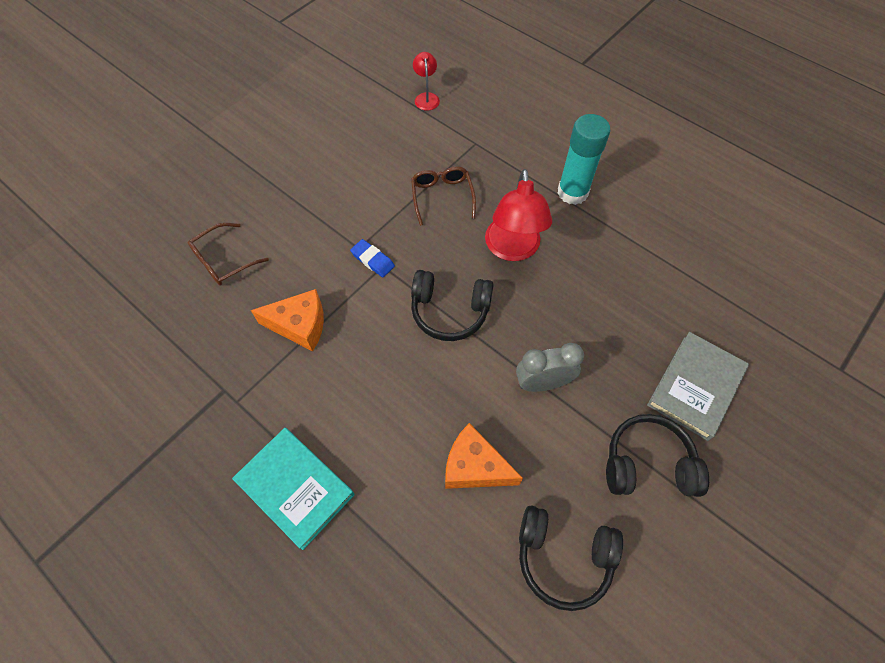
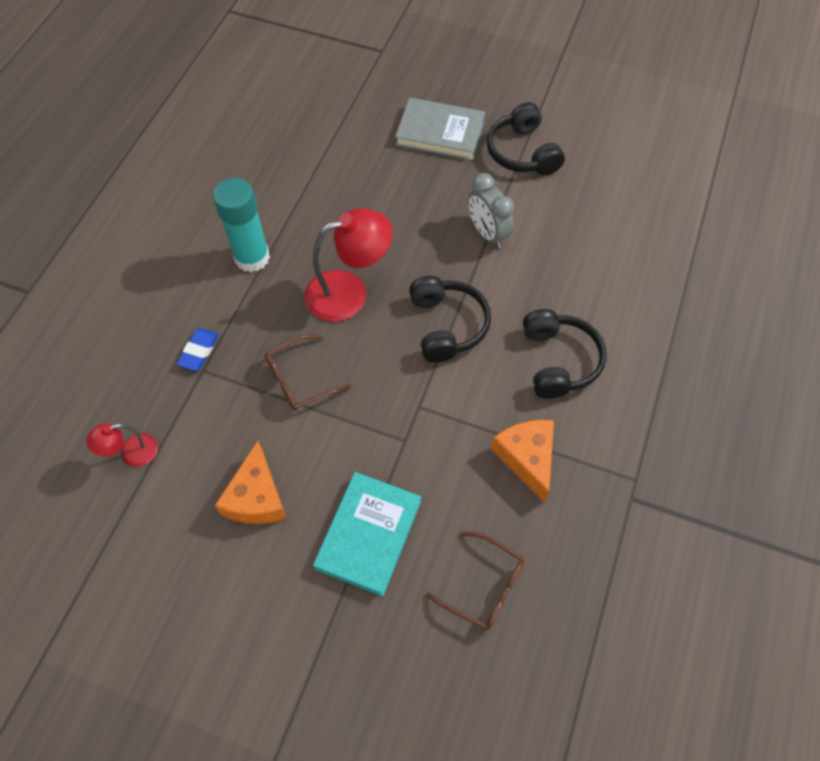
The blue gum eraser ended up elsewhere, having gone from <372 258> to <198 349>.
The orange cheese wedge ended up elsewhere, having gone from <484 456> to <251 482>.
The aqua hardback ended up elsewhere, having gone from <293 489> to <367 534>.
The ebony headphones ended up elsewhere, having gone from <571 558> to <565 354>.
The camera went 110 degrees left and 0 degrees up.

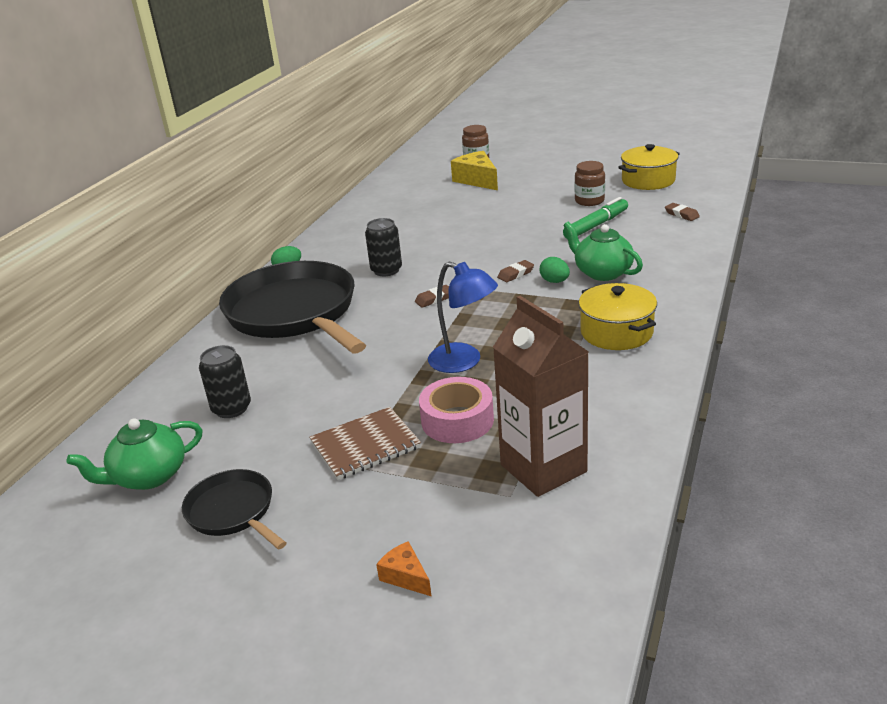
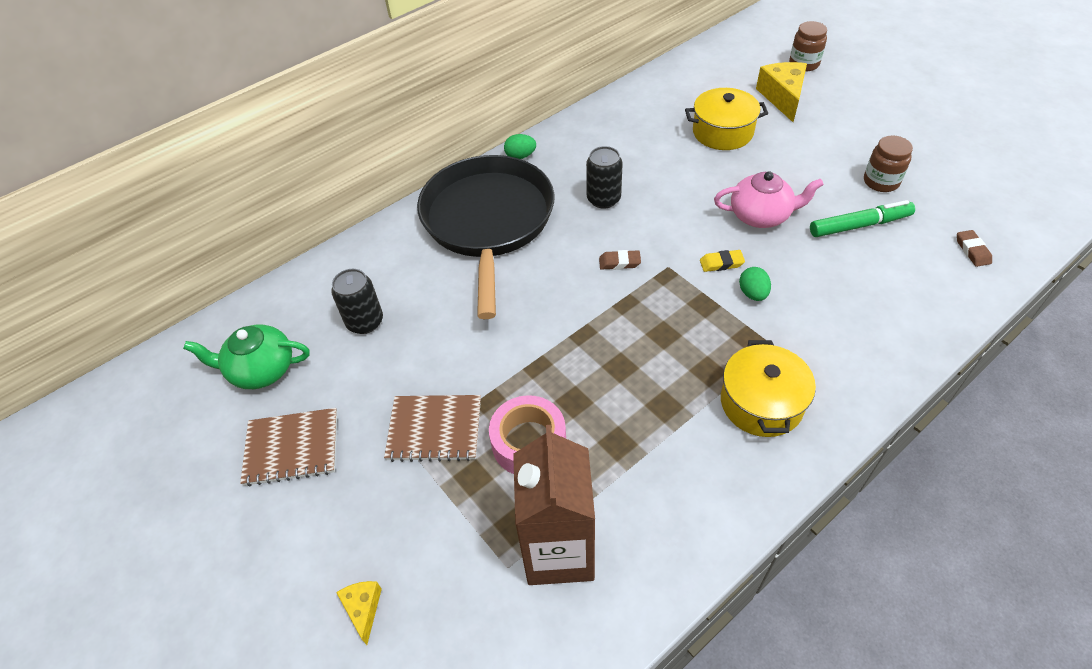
Where the ebony frying pan stood at <234 509>, the russet notebook came to stand at <288 447>.
What was the orange cheese wedge at <404 569> turned into the golden cheese wedge at <359 613>.
The golden pot ended up elsewhere, having gone from <649 167> to <726 119>.
What was the russet gum eraser at <515 271> turned into the golden gum eraser at <722 261>.
The second view gained the rosy china teapot at <769 199>.
The second view lost the blue lamp at <463 317>.
The second view lost the green china teapot at <603 251>.
The camera went 30 degrees right and 20 degrees up.

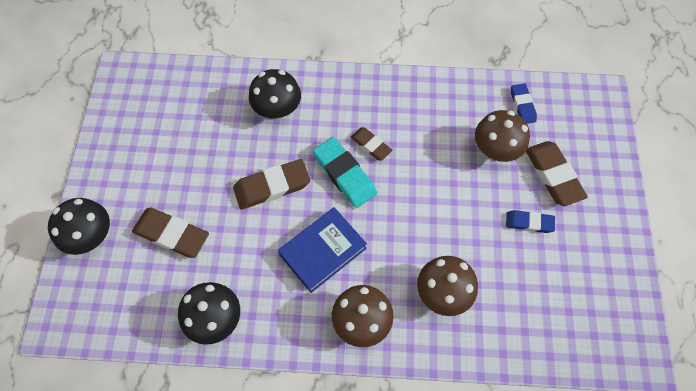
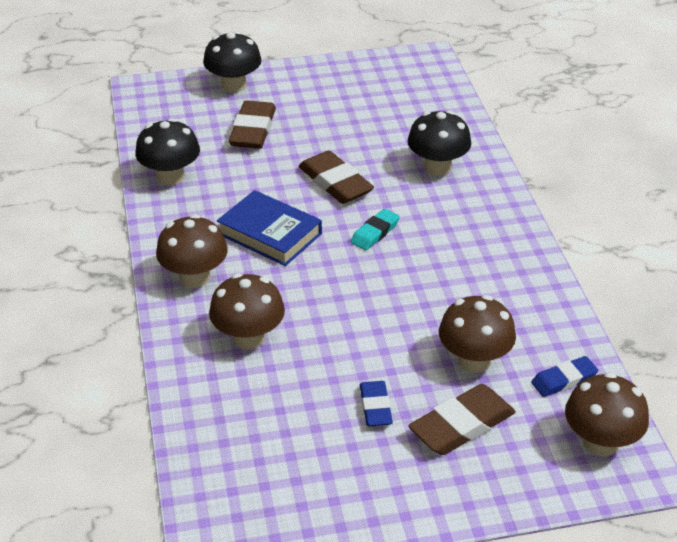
The size of the aqua gum eraser at <345 172> changed by a factor of 0.60.
The second view gained the russet mushroom at <607 414>.
The second view lost the russet gum eraser at <371 144>.
The camera went 75 degrees right and 25 degrees down.

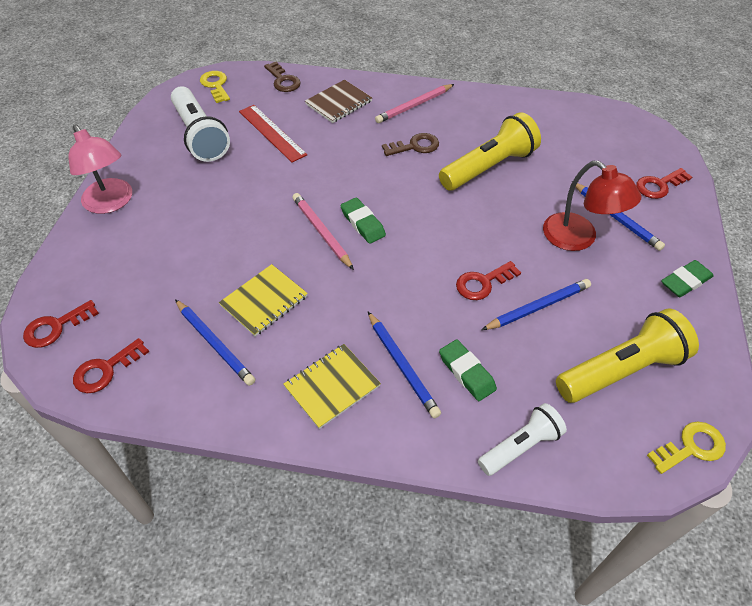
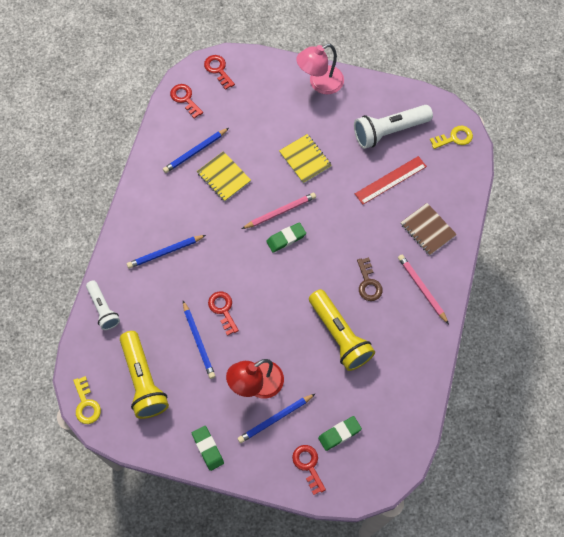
The golden notebook ended up elsewhere, having gone from <332 386> to <305 158>.
The green gum eraser ended up elsewhere, having gone from <468 370> to <340 433>.
The second view lost the russet latchkey at <282 77>.
The camera went 95 degrees right and 15 degrees up.

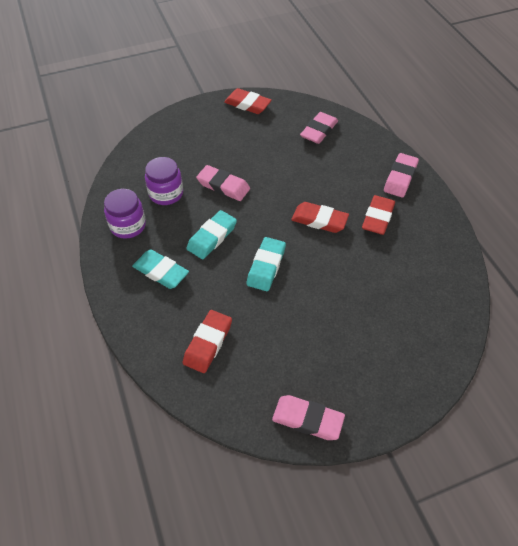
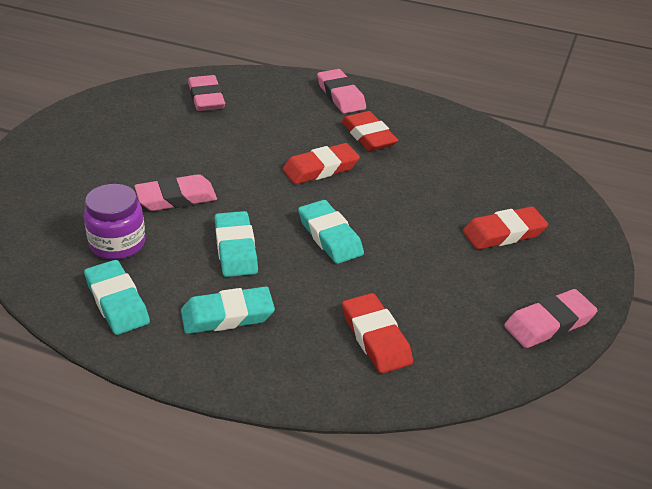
Where the royal purple preserve jar stood at <125 214>, the aqua gum eraser came to stand at <117 297>.
The scarlet gum eraser ended up elsewhere, having gone from <248 101> to <505 228>.
The camera went 50 degrees left and 15 degrees down.

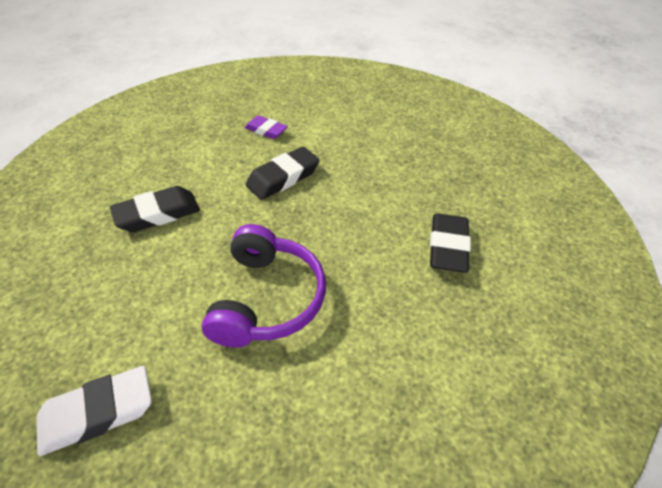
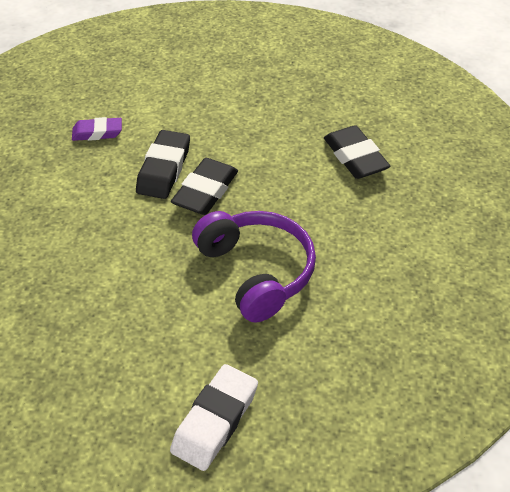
The ebony gum eraser ended up elsewhere, having gone from <155 209> to <204 186>.
The camera went 35 degrees left and 0 degrees up.

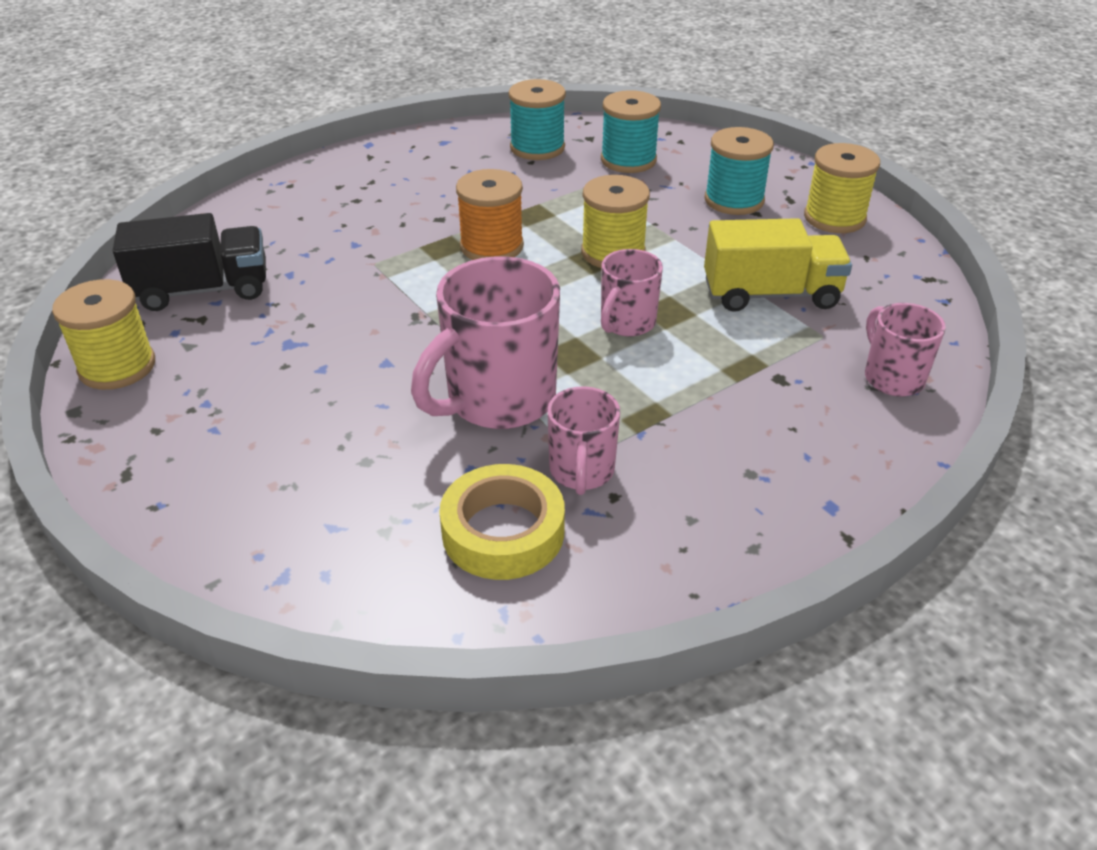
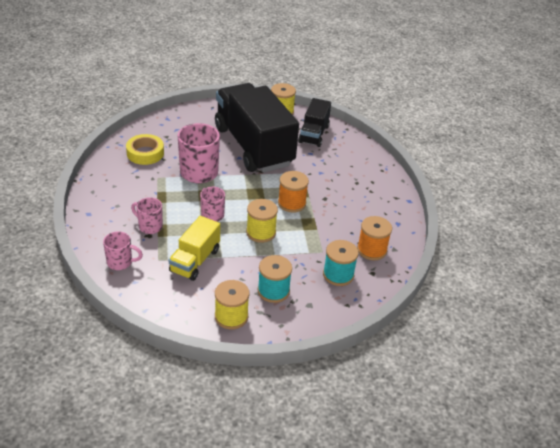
The rosy tea mug ended up elsewhere, having gone from <583 440> to <147 215>.
The second view gained the ebony toy truck at <257 128>.
What was the aqua reel of thread at <537 119> turned into the orange reel of thread at <374 238>.
The camera went 115 degrees right and 0 degrees up.

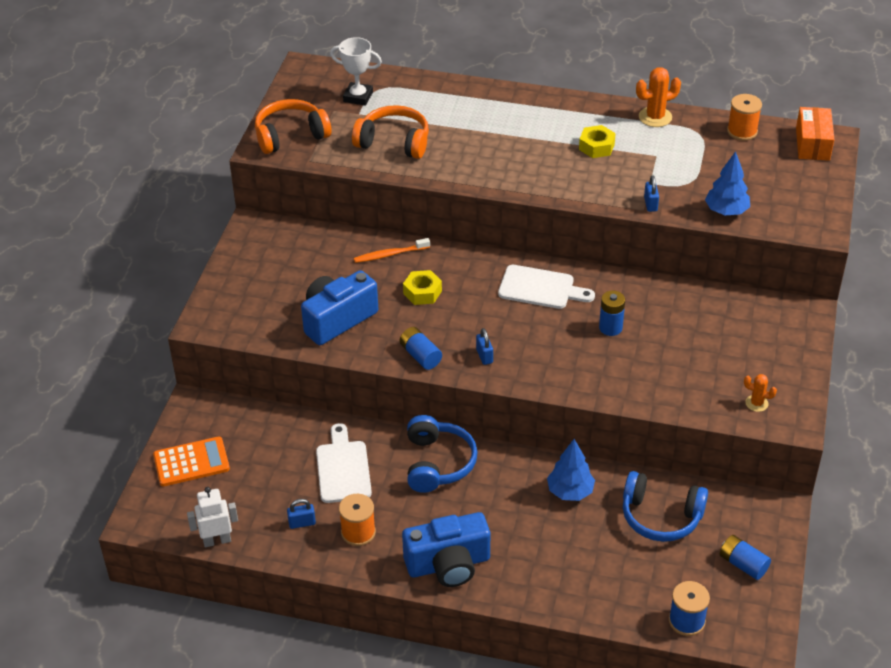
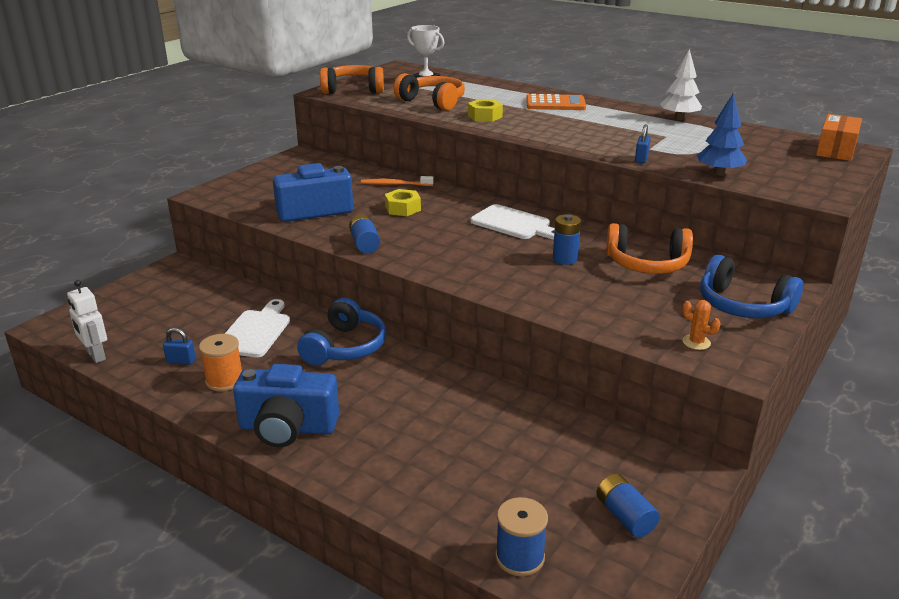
The pure white toy robot at <212 517> ended up facing another way, 135 degrees counterclockwise from before.
The golden hexagon nut ended up elsewhere, having gone from <597 141> to <485 110>.
The orange adding machine ended up elsewhere, having gone from <191 461> to <556 102>.
The second view gained the orange headphones at <649 248>.
Where the orange prickly plant stood at <658 97>, the pure white fir tree came to stand at <681 84>.
The blue headphones ended up elsewhere, having gone from <665 506> to <751 286>.
The second view lost the blue padlock at <484 346>.
The second view lost the blue fir tree at <571 470>.
The second view lost the orange reel of thread at <744 117>.
The camera went 20 degrees right and 15 degrees down.

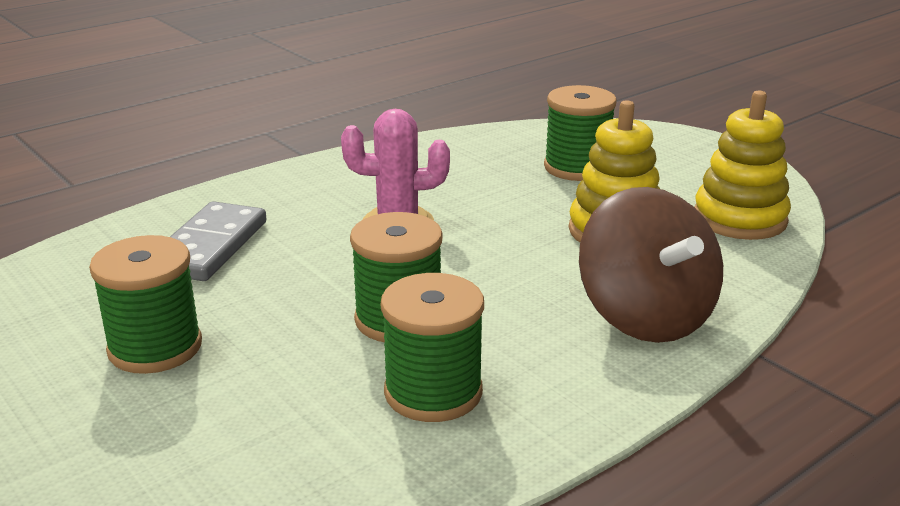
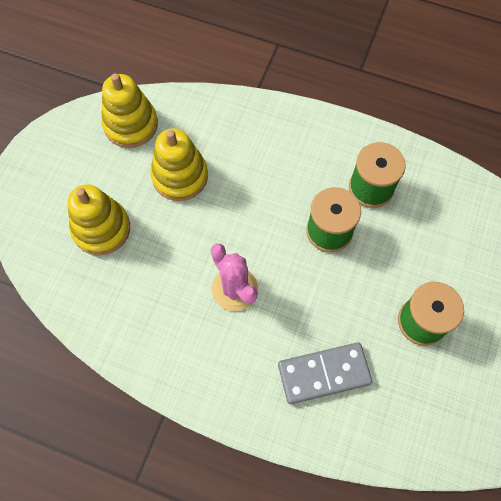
Where the green reel of thread stood at <580 133>, the golden ring stacker came to stand at <99 219>.
The second view lost the russet whirligig at <651 265>.
The camera went 120 degrees left and 40 degrees up.

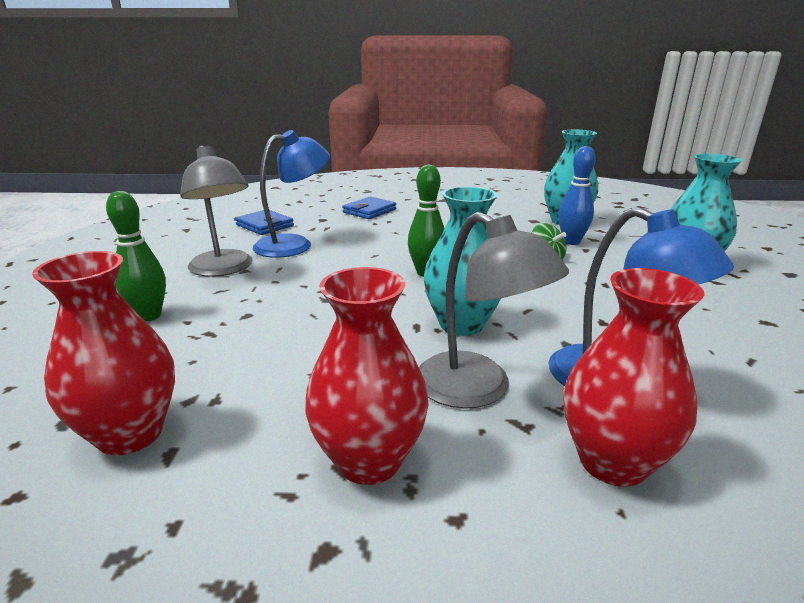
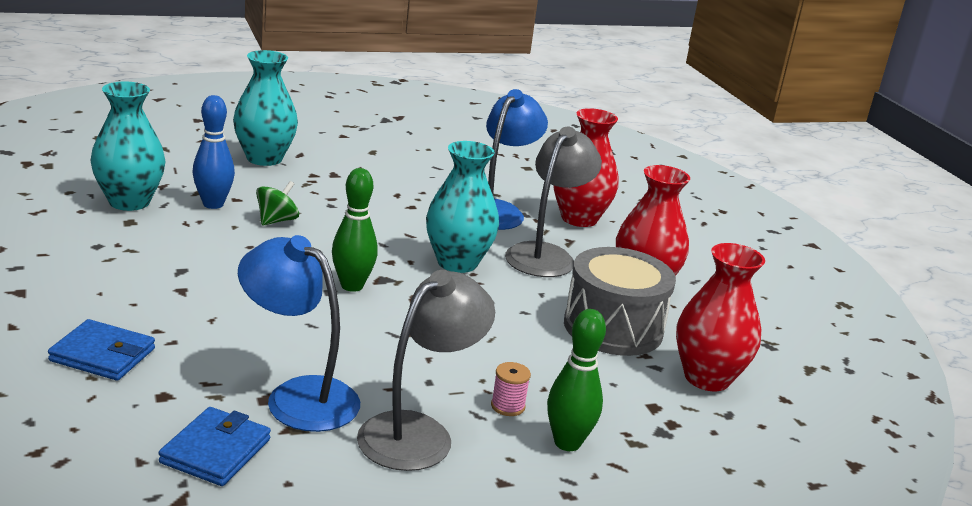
The second view gained the rosy reel of thread at <511 389>.
The second view gained the gray toy drum at <620 301>.
The camera went 115 degrees left and 0 degrees up.

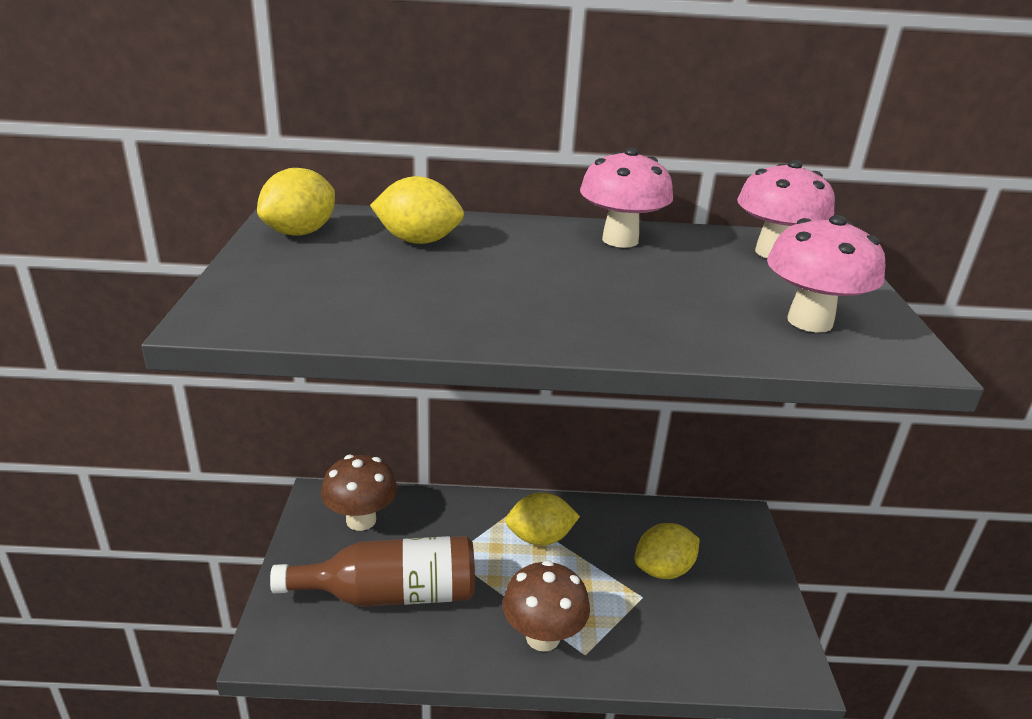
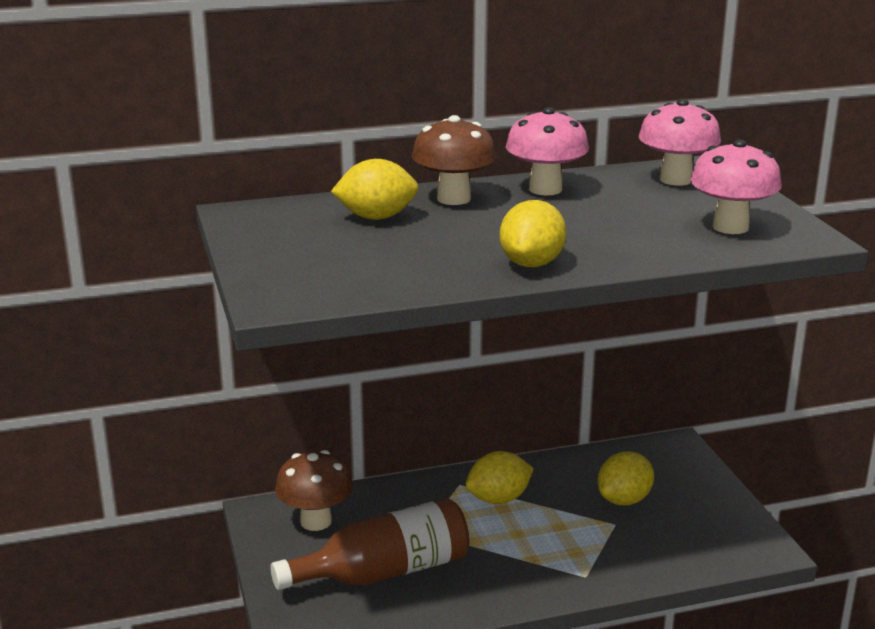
The russet mushroom ended up elsewhere, having gone from <546 606> to <454 160>.
The golden lemon ended up elsewhere, having gone from <296 202> to <533 233>.
The camera went 15 degrees left and 5 degrees down.

